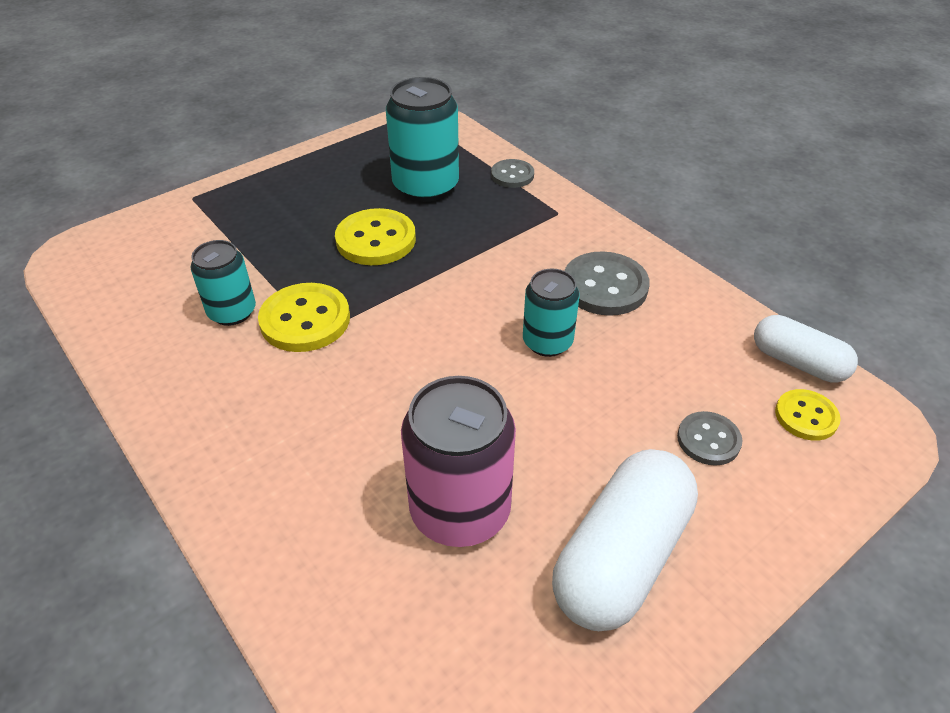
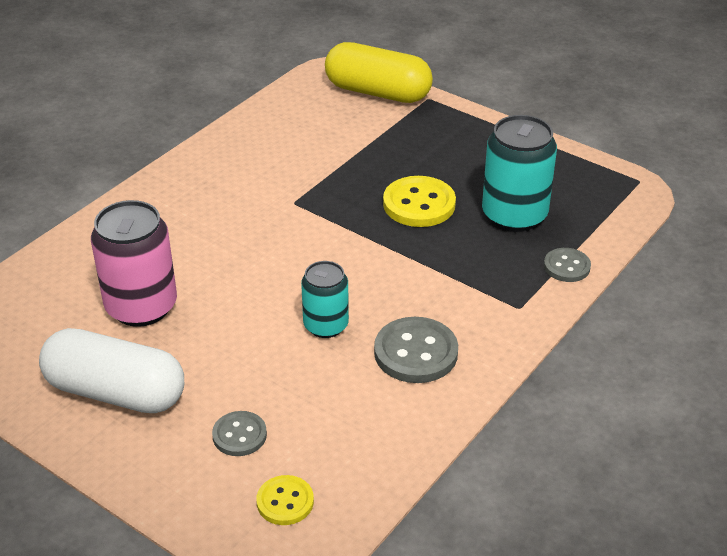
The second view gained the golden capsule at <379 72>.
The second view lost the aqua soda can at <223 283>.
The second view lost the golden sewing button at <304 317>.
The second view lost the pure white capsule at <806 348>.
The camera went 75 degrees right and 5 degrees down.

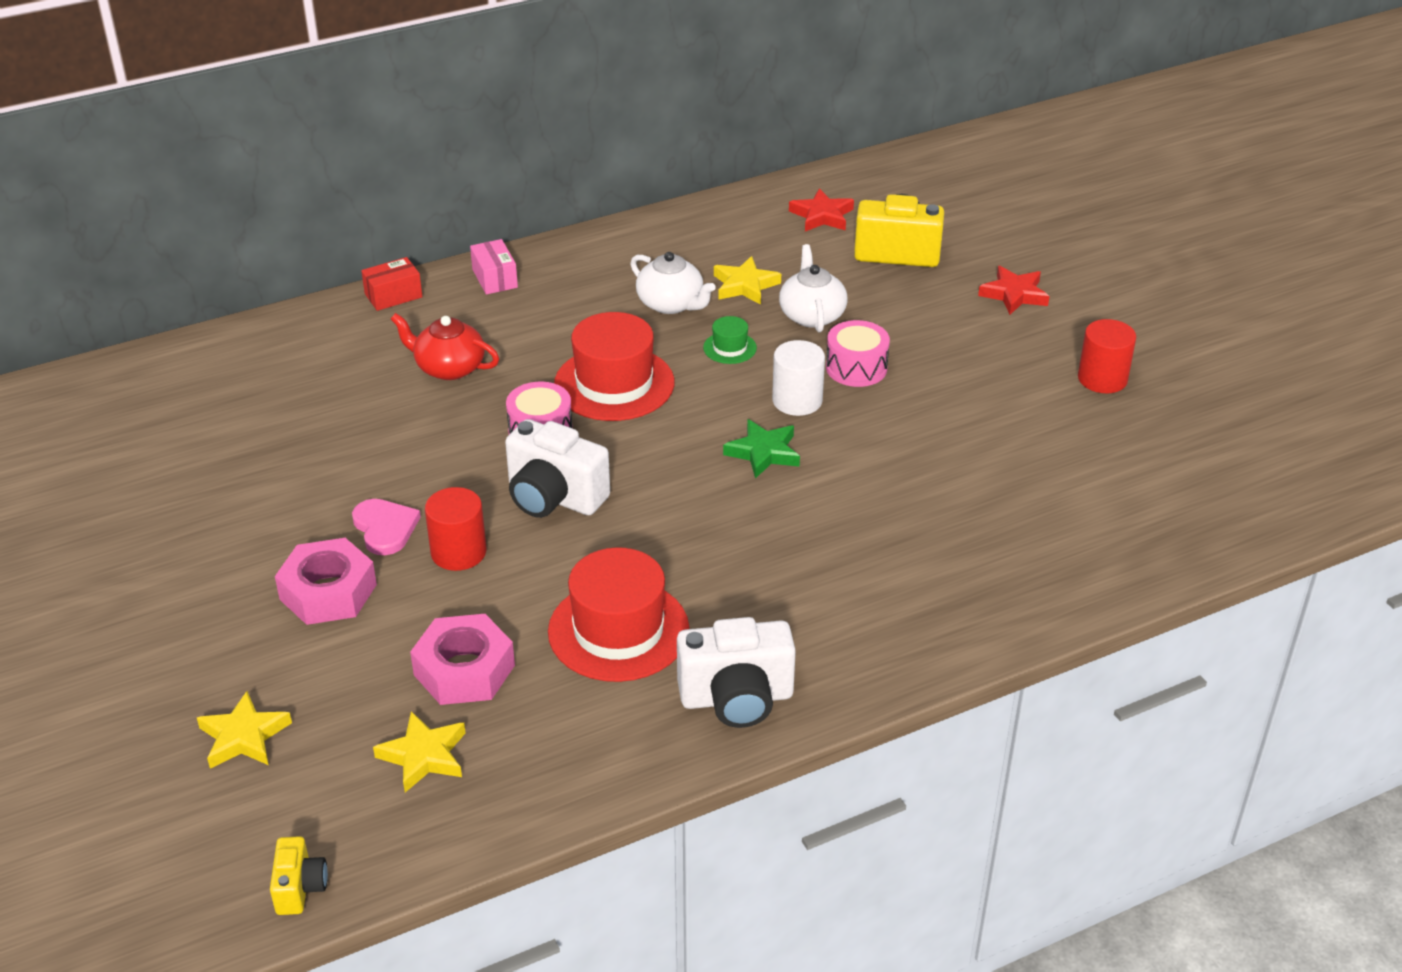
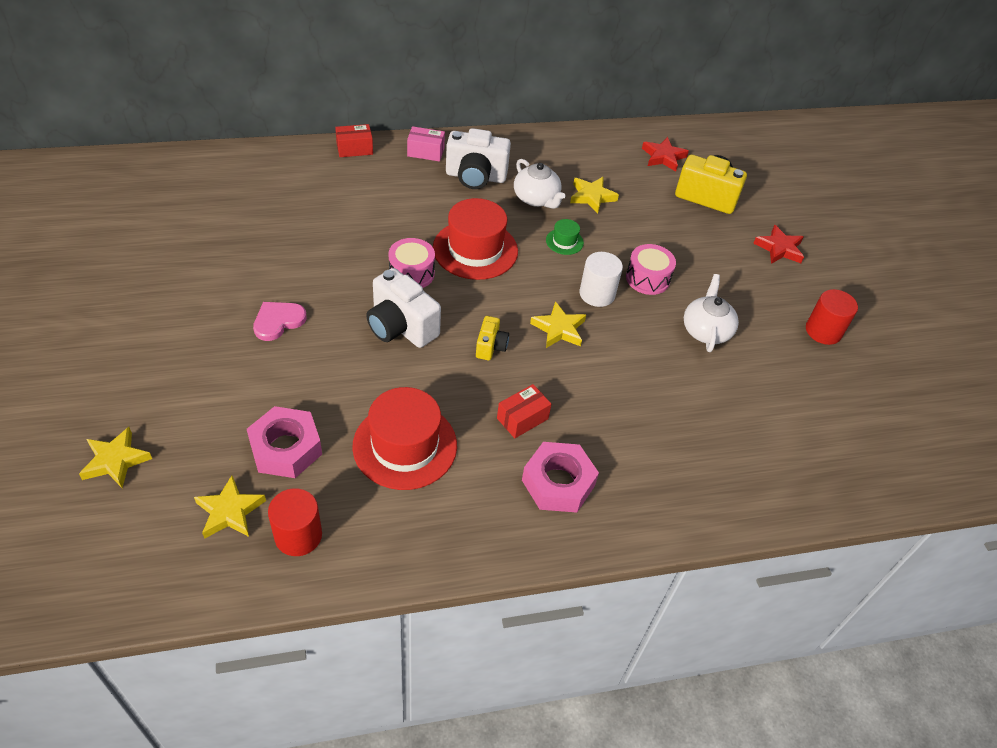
The rosy heart shape at <386 527> ended up facing another way, 120 degrees counterclockwise from before.
The scarlet cylinder shape ended up elsewhere, having gone from <455 529> to <295 522>.
The rosy parcel at <494 267> ended up facing another way, 75 degrees counterclockwise from before.
The pure white camera ended up elsewhere, having gone from <736 672> to <478 158>.
The golden camera ended up elsewhere, having gone from <299 875> to <492 338>.
The second view gained the scarlet parcel at <524 411>.
The rosy hexagon nut ended up elsewhere, having gone from <326 581> to <560 477>.
What was the green star shape at <761 449> turned into the golden star shape at <558 324>.
The pure white china teapot ended up elsewhere, having gone from <813 288> to <711 313>.
The second view lost the scarlet china teapot at <445 346>.
The camera went 10 degrees right and 10 degrees up.

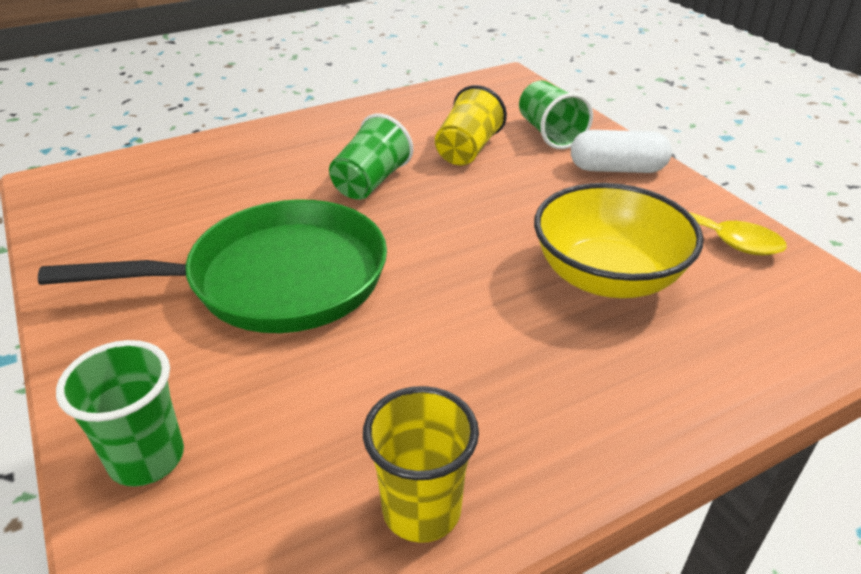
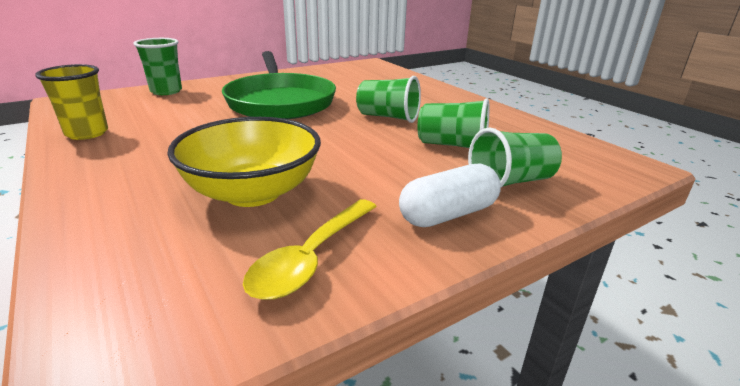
The pure white capsule at <621 151> ended up facing another way, 60 degrees clockwise from before.
What was the golden beaker at <471 125> turned into the green beaker at <453 123>.
The camera went 85 degrees right and 10 degrees down.

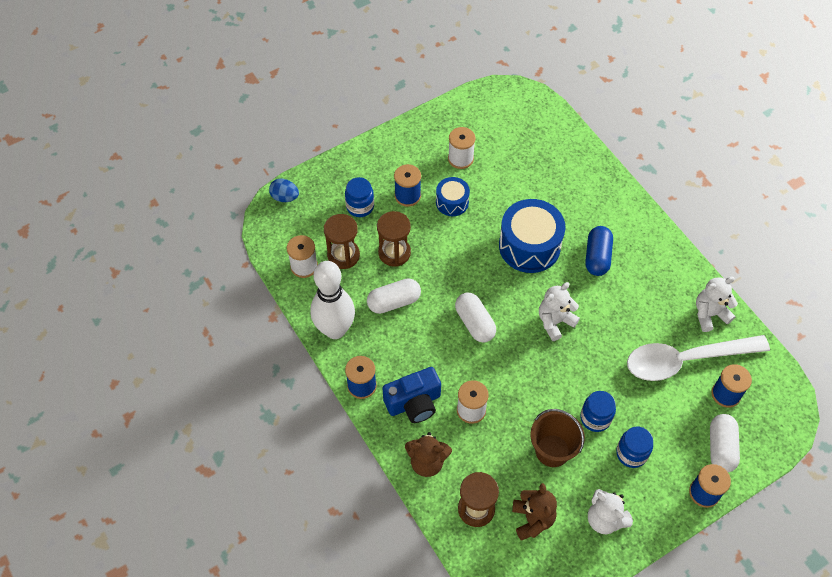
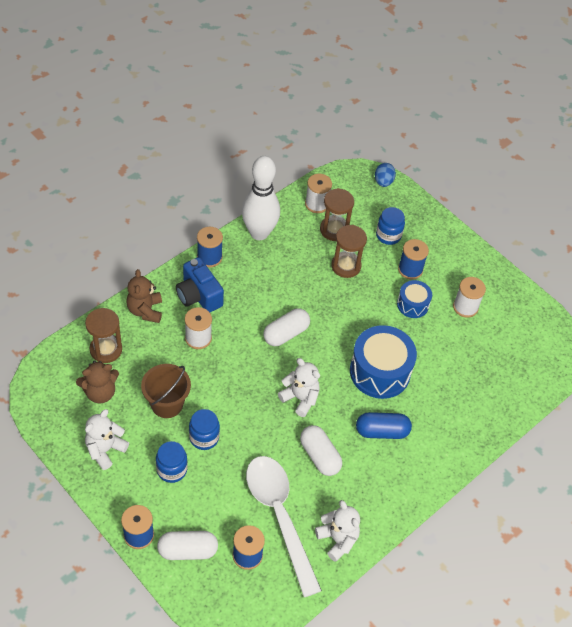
The pure white capsule ended up elsewhere, having gone from <394 296> to <321 450>.
The camera went 75 degrees right and 5 degrees down.

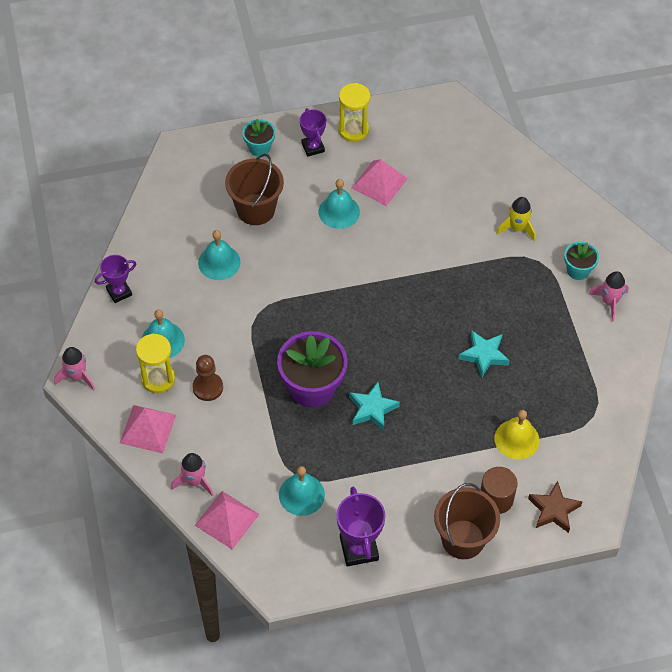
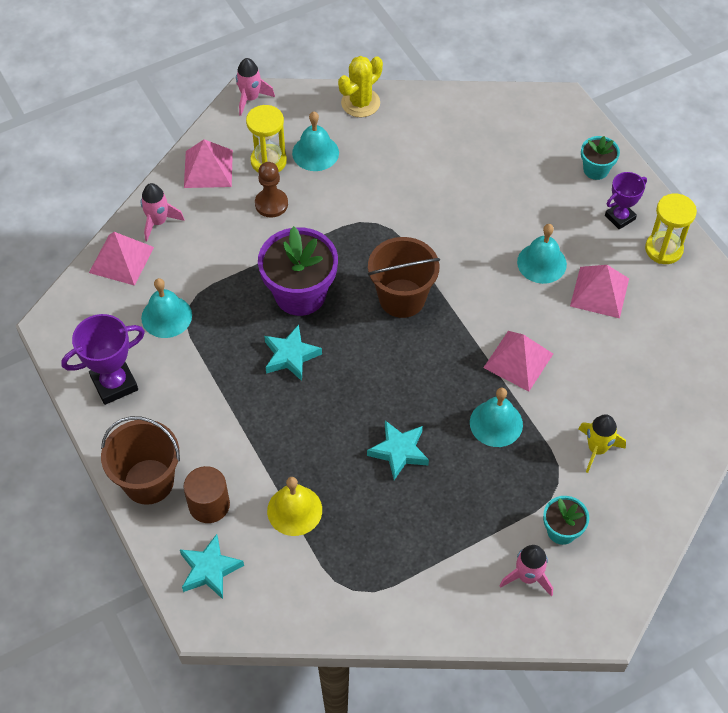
What was the russet star shape at <555 507> turned into the aqua star shape at <212 566>.
Where the royal purple trophy stood at <115 279>, the golden prickly plant came to stand at <360 86>.
The russet bucket ended up elsewhere, having gone from <254 189> to <404 277>.
The aqua school bell ended up elsewhere, having gone from <219 255> to <496 417>.
The second view gained the rosy pyramid shape at <518 361>.
The camera went 75 degrees right and 0 degrees up.

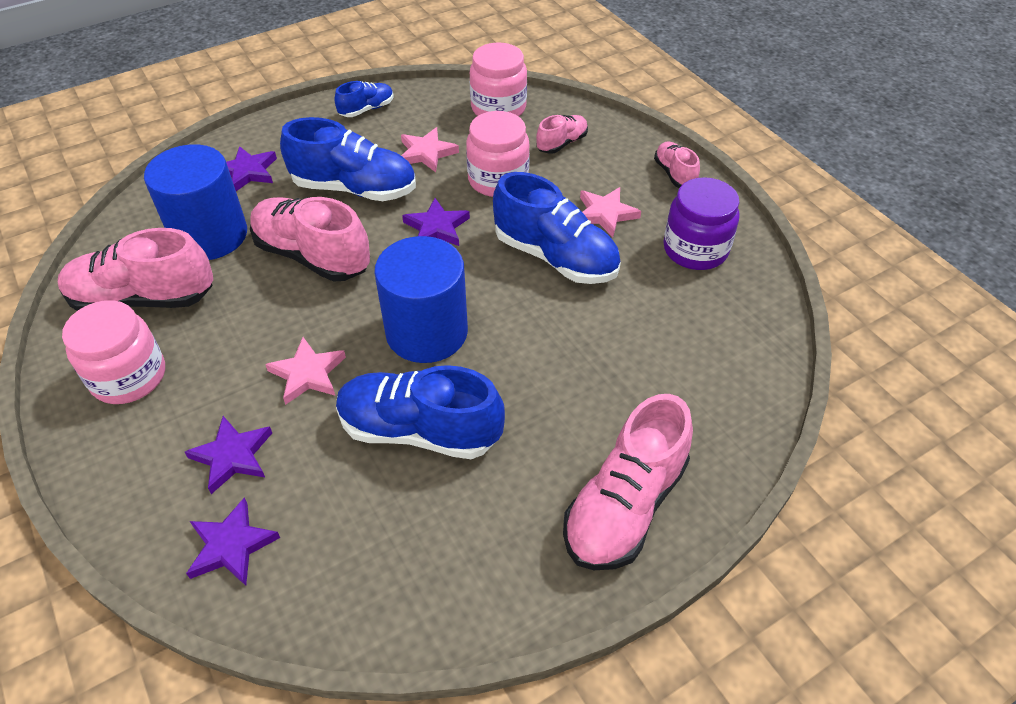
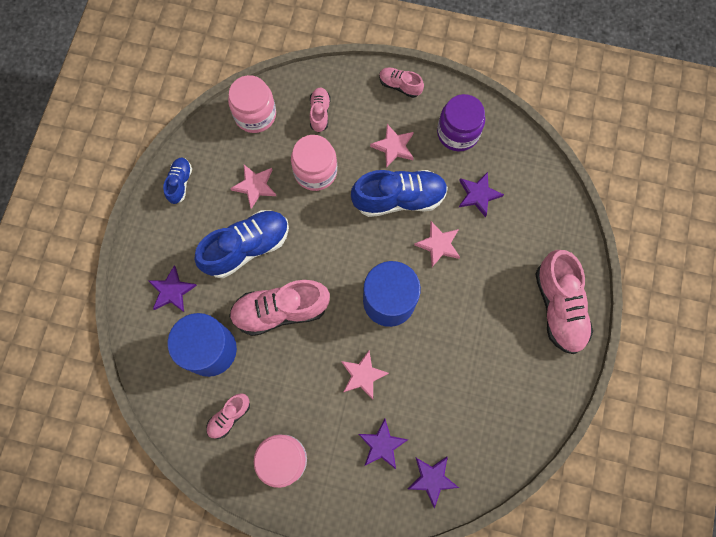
The size of the rosy sneaker at <135 269> changed by a factor of 0.52.
The second view gained the rosy star shape at <437 244>.
The royal purple star shape ended up elsewhere, having gone from <436 222> to <481 195>.
The second view lost the blue sneaker at <420 412>.
The camera went 45 degrees left and 25 degrees up.

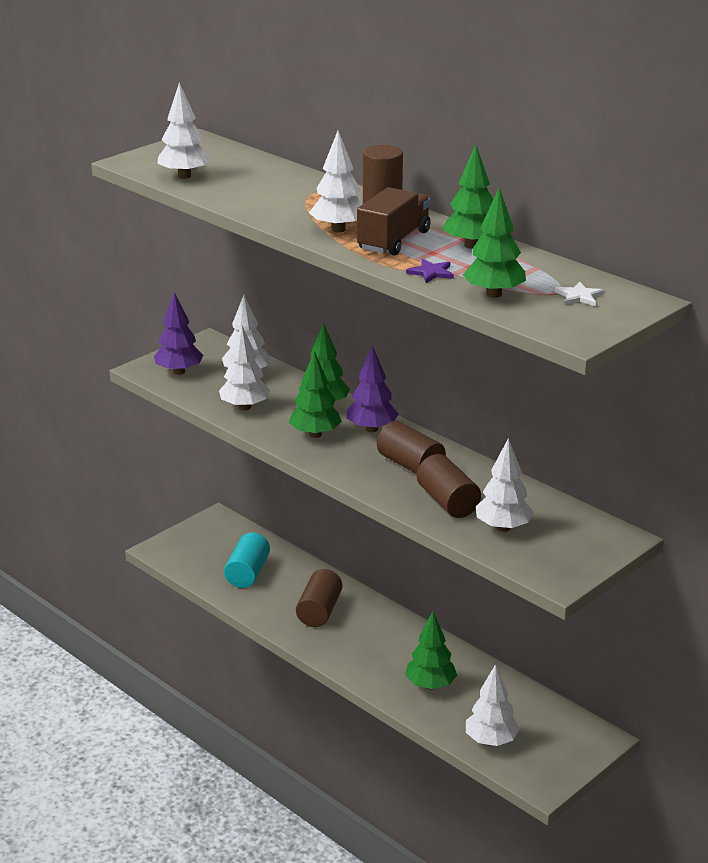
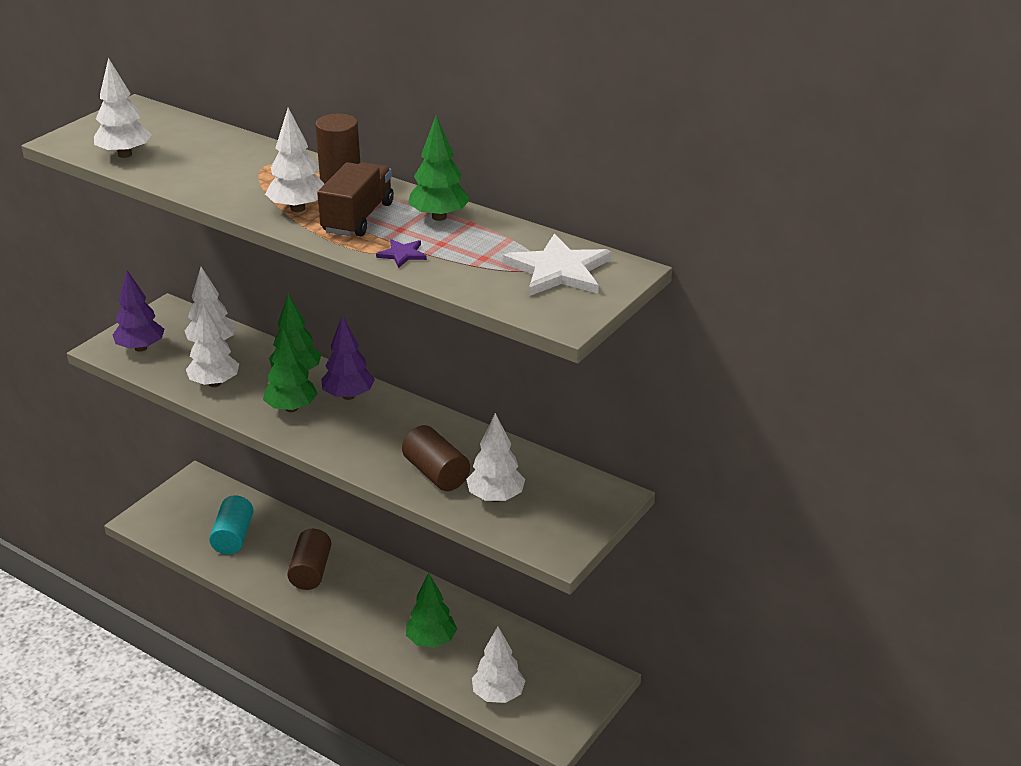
The size of the pure white star shape at <579 293> changed by a factor of 2.12.
The second view lost the russet cylinder shape at <411 447>.
The second view lost the green fir tree at <494 243>.
The camera went 10 degrees left and 5 degrees up.

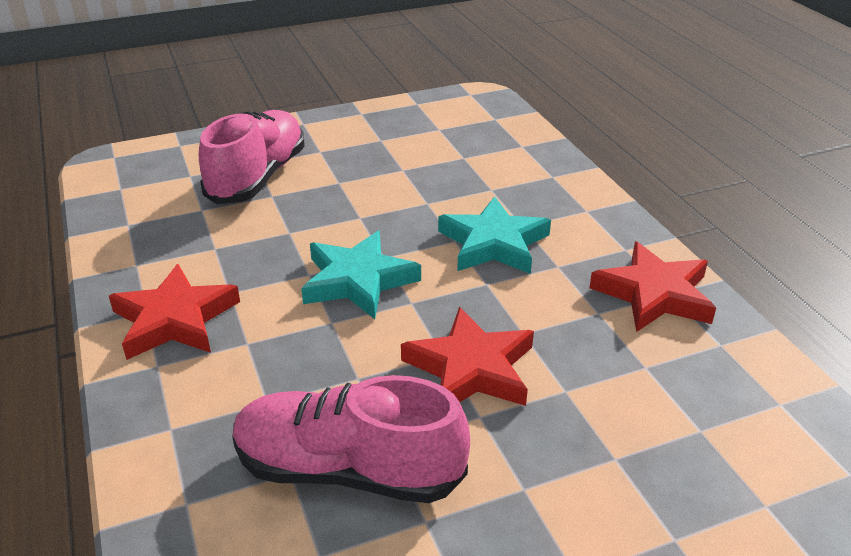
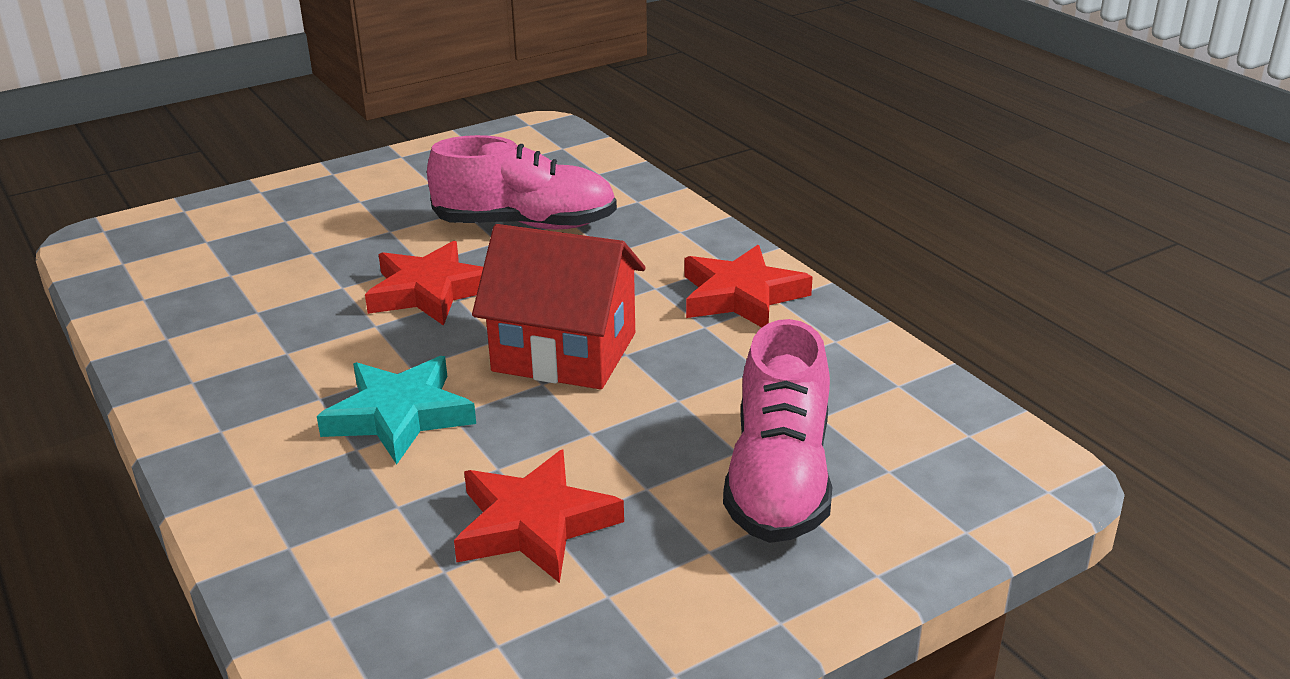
The scarlet star shape ended up elsewhere, having gone from <652 287> to <539 516>.
Where the aqua star shape stood at <361 275>, the scarlet toy house came to stand at <559 306>.
The camera went 170 degrees right and 5 degrees down.

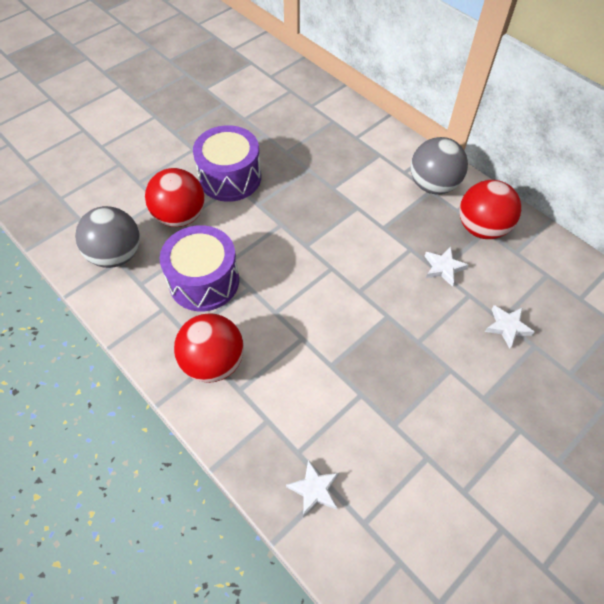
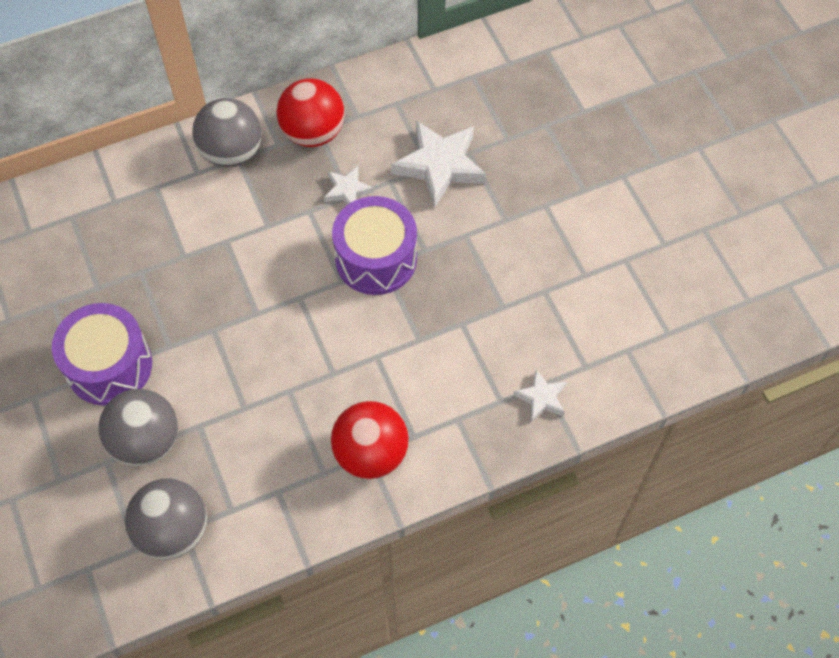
What was the scarlet sphere at <175 197> turned into the gray sphere at <138 427>.
The royal purple toy drum ended up elsewhere, having gone from <199 268> to <374 245>.
The size of the pure white star shape at <509 327> changed by a factor of 1.91.
The camera went 70 degrees left and 5 degrees up.

